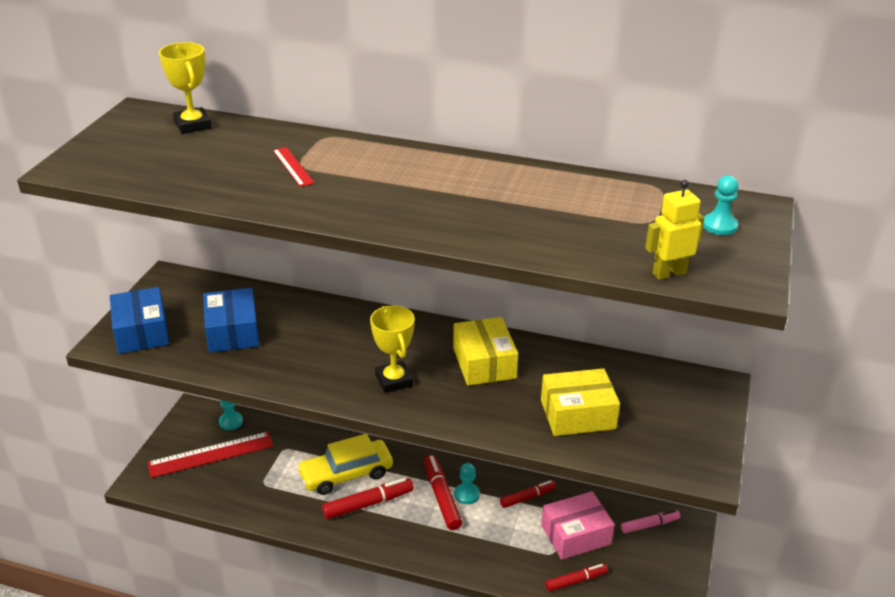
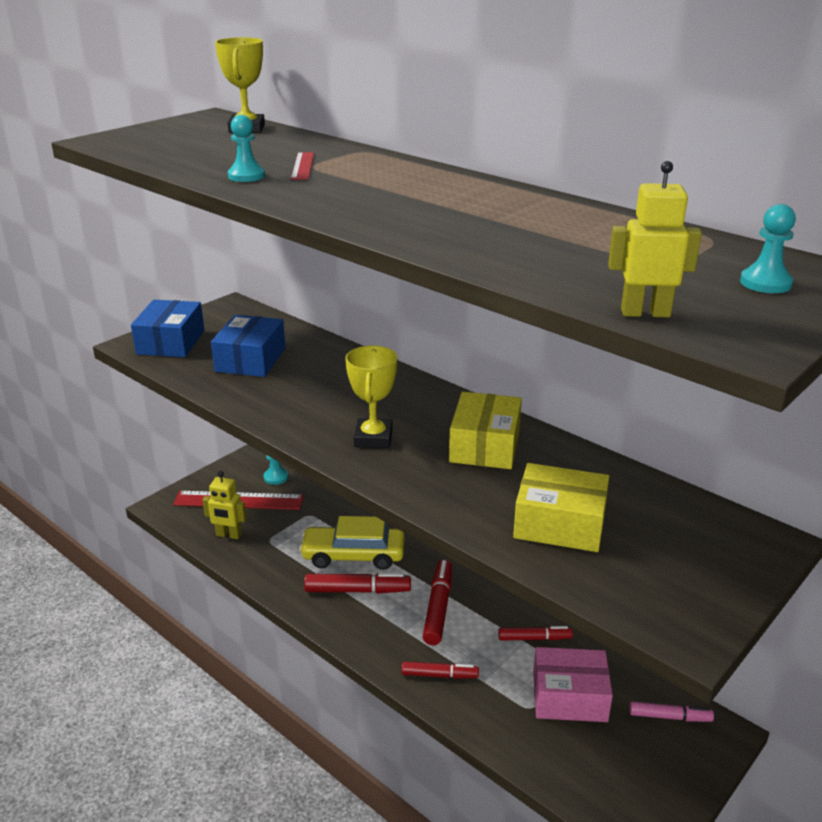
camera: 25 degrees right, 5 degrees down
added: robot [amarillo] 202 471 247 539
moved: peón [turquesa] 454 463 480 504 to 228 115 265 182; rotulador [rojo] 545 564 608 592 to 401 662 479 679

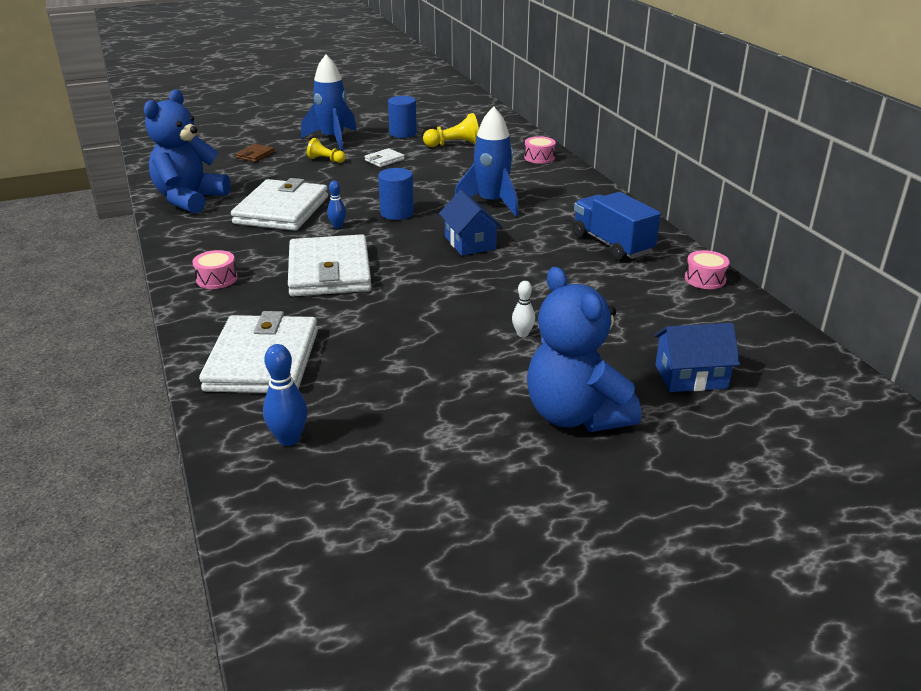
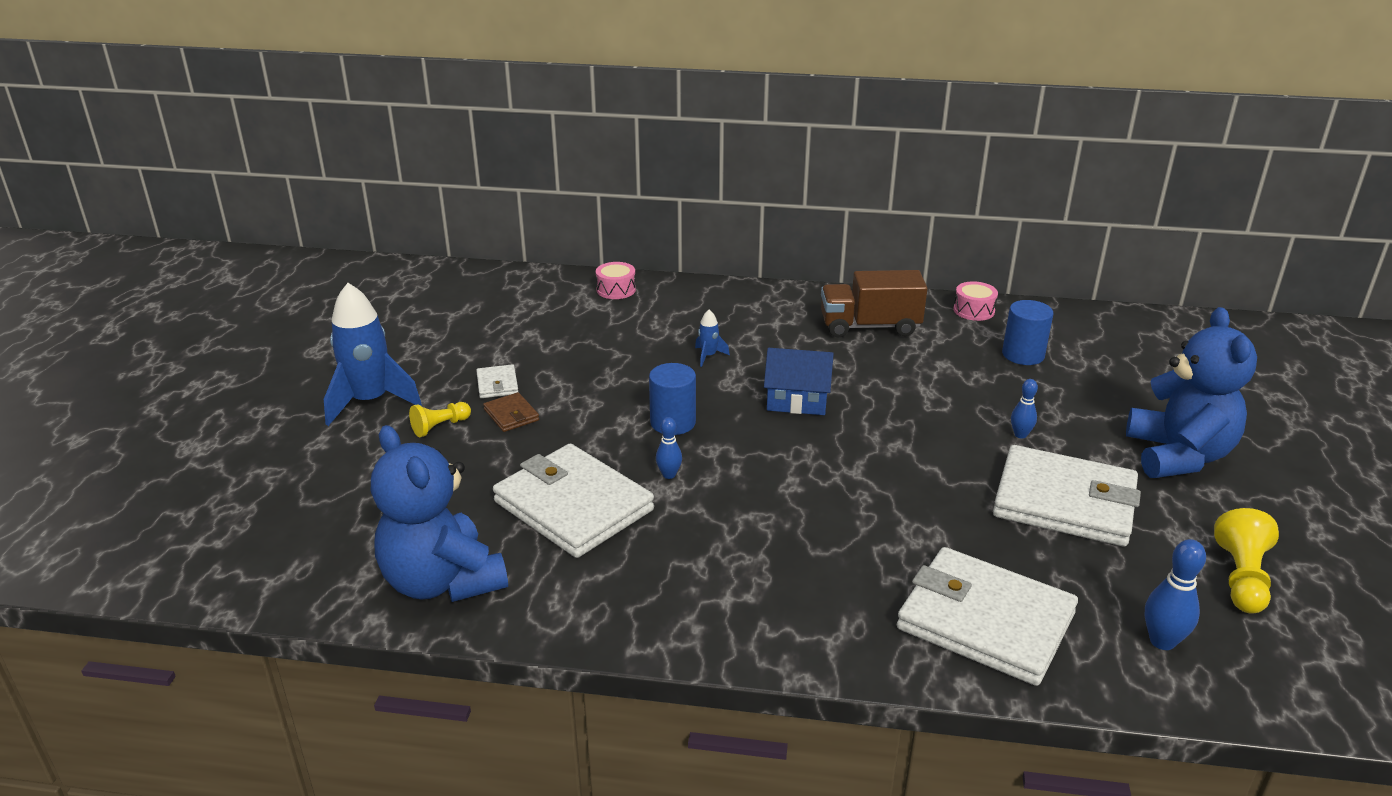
camera: 60 degrees left, 0 degrees up
removed: tambor [rosa] 192 250 237 289; casa [azul] 654 323 740 392
moved: cilindro [azul] 388 96 417 138 to 1002 300 1053 365; peón [amarillo] 423 113 479 147 to 1214 508 1279 614; cartera [marrón] 236 144 275 162 to 483 392 539 432; cartera [blanco] 288 234 371 297 to 993 445 1141 546
recoloured: camión [azul] 573 192 661 261 to camión [marrón] 821 270 928 338; bolo [blanco] 512 281 535 337 to bolo [azul] 1011 379 1038 438
turned: osito [azul] 527 267 641 432 = 1126 307 1257 478 90 degrees counterclockwise
resized: cohete [azul] 455 107 519 217 = 695 310 730 367 x0.43

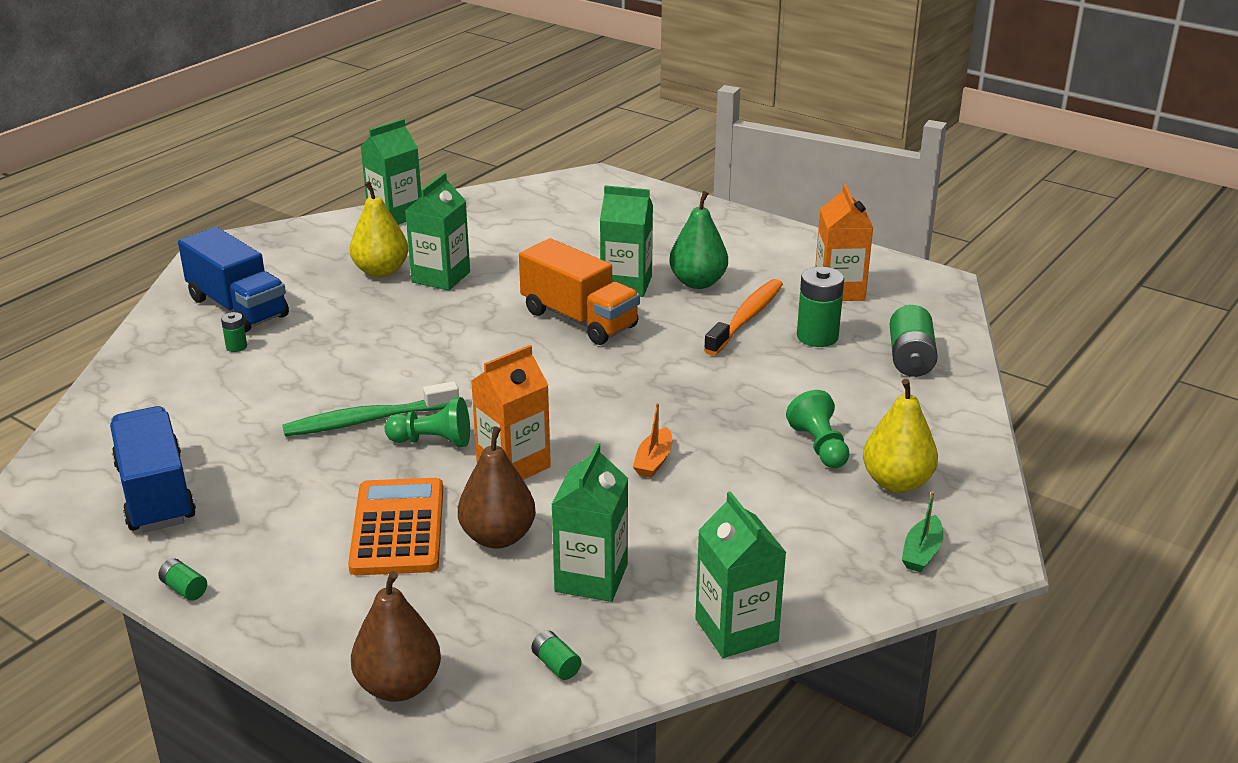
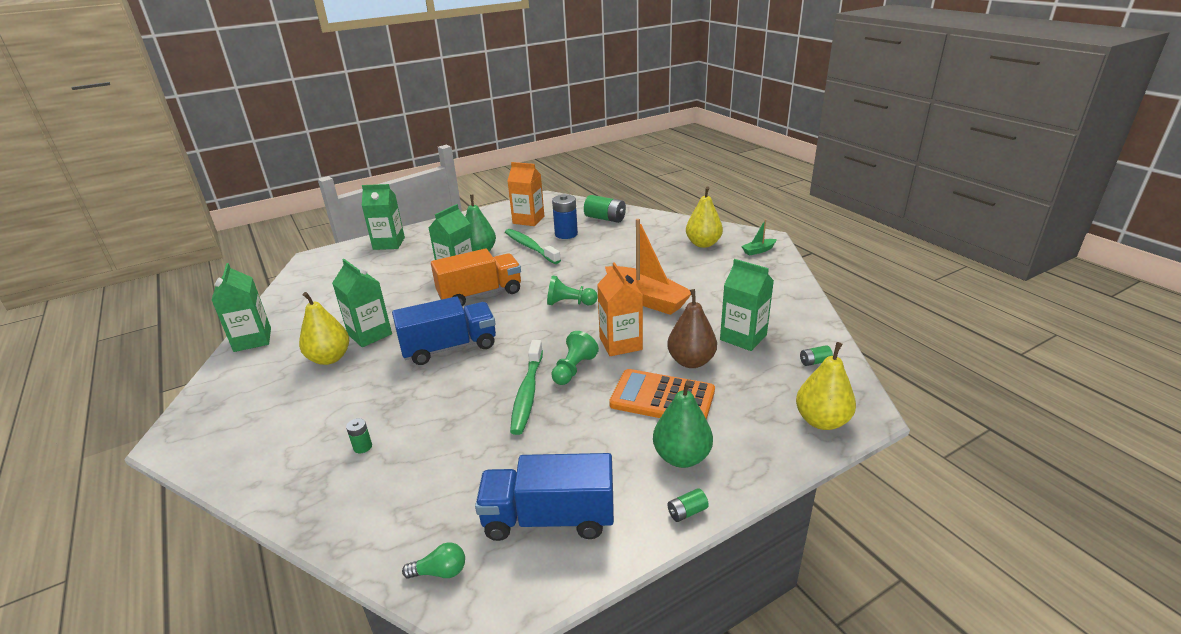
camera: 65 degrees left, 0 degrees up
added: pera [verde] 653 381 713 468; bombilla [verde] 402 542 465 579
moved: camión [azul] 178 227 289 333 to 392 296 496 365; peón [verde] 786 390 849 468 to 547 275 598 305; cartón de leche [verde] 695 491 787 658 to 362 184 405 250
recoloured: pila [verde] 797 267 844 347 to pila [azul] 552 194 578 239; cepillo de dientes [naranja] 704 279 783 356 to cepillo de dientes [verde] 505 229 561 264; pera [marrón] 351 571 441 702 to pera [amarillo] 796 342 856 430
turned: barco [verde] 902 491 943 572 = 741 219 777 256 105 degrees clockwise
resized: barco [naranja] 633 403 672 478 = 605 219 691 315 x2.26

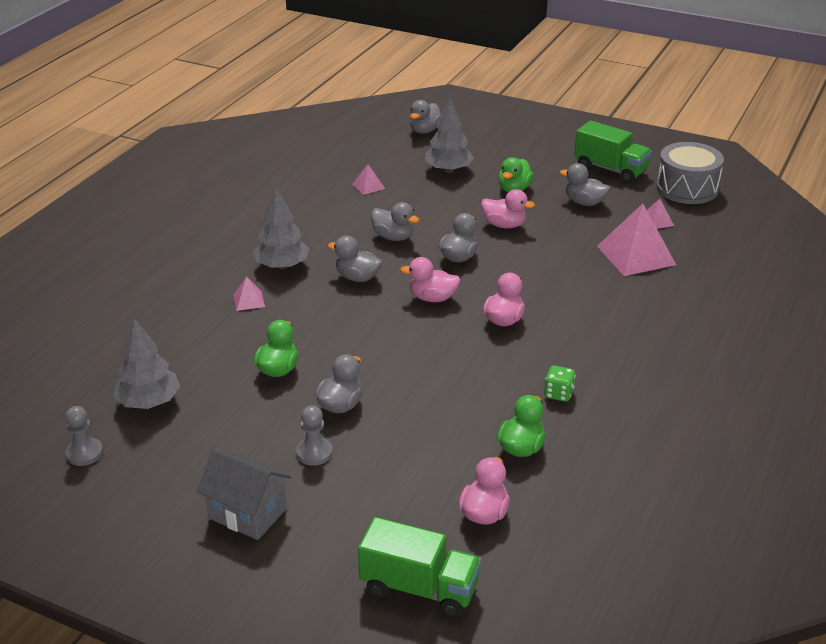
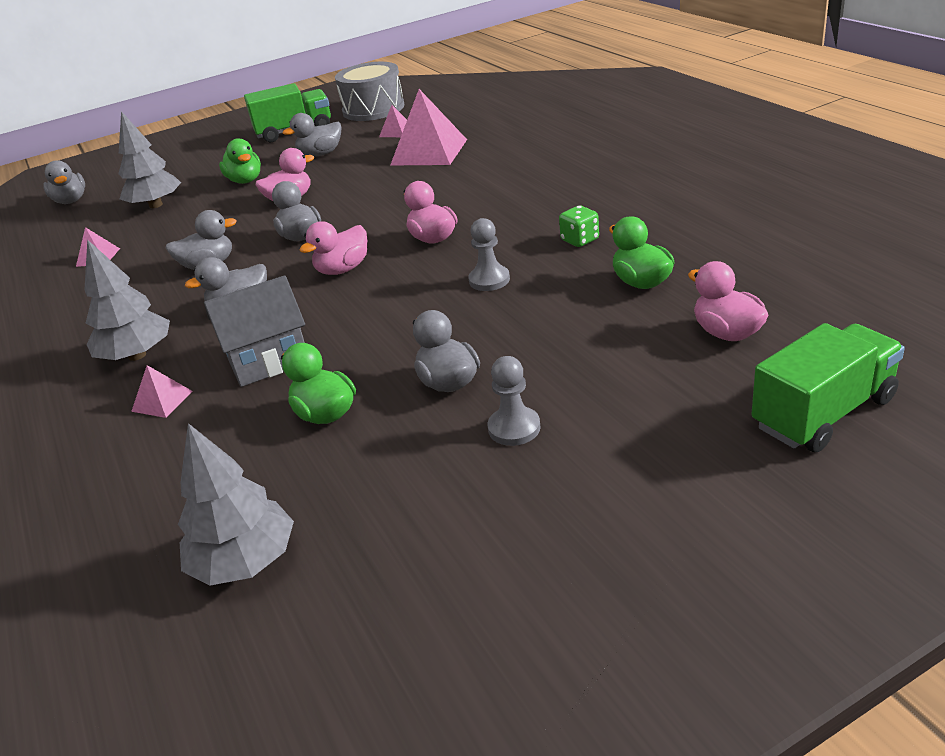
camera: 50 degrees left, 0 degrees up
moved: peón [gris] 65 406 103 466 to 468 218 510 291; casa [gris] 197 448 291 540 to 204 275 305 387

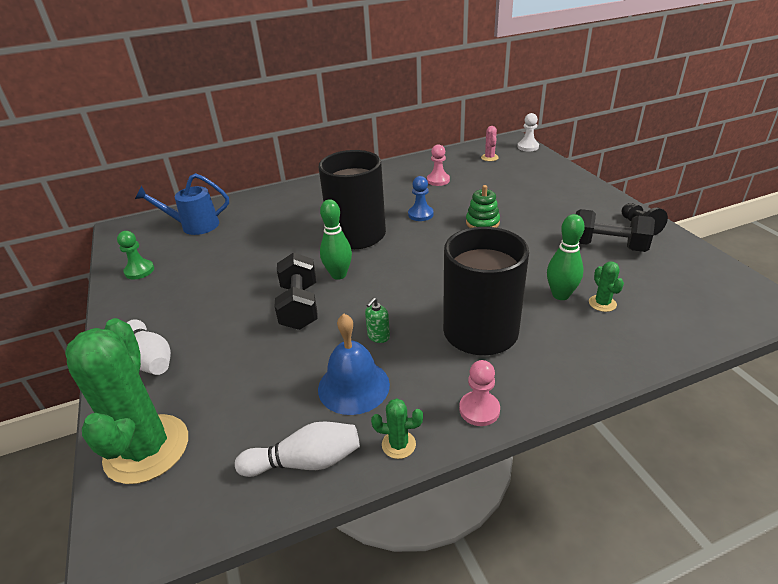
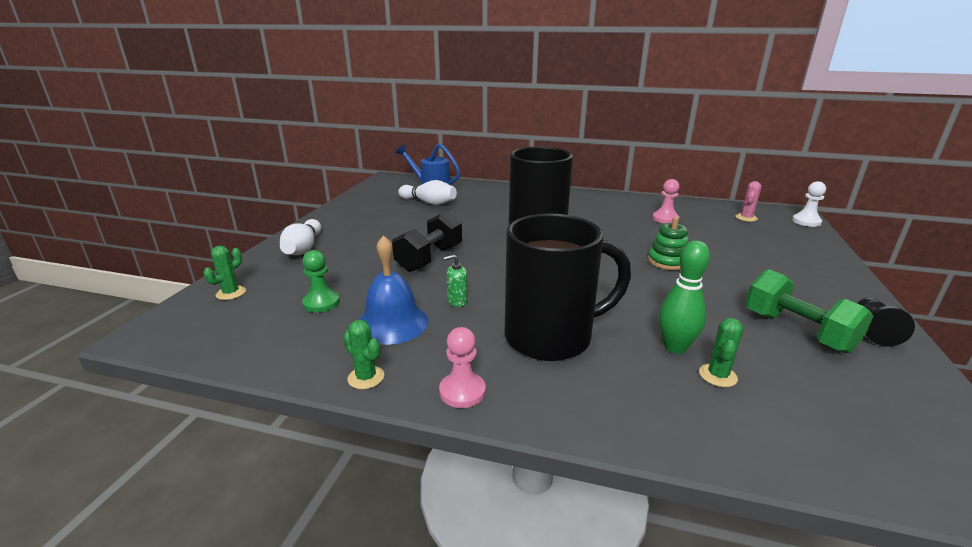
camera: 35 degrees right, 10 degrees down
removed: peón [azul] 408 176 434 221; bolo [verde] 320 199 352 280
moved: peón [verde] 117 231 154 279 to 302 250 340 313; bolo [blanco] 235 421 360 477 to 398 180 457 205
recoloured: mancuerna [negro] 576 209 655 252 to mancuerna [verde] 745 269 873 353
resized: cactus [verde] 65 318 188 484 = 203 246 246 300 x0.41

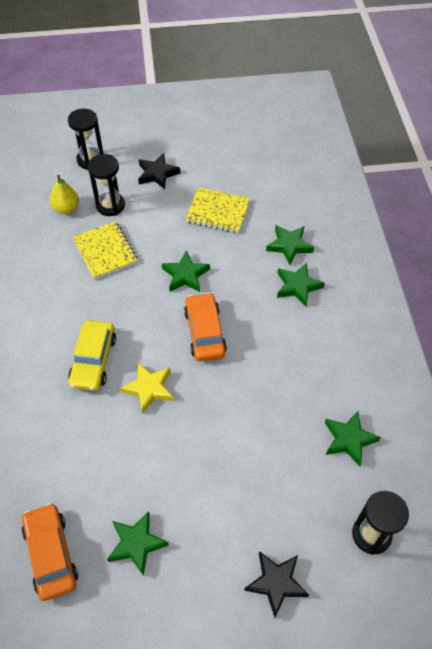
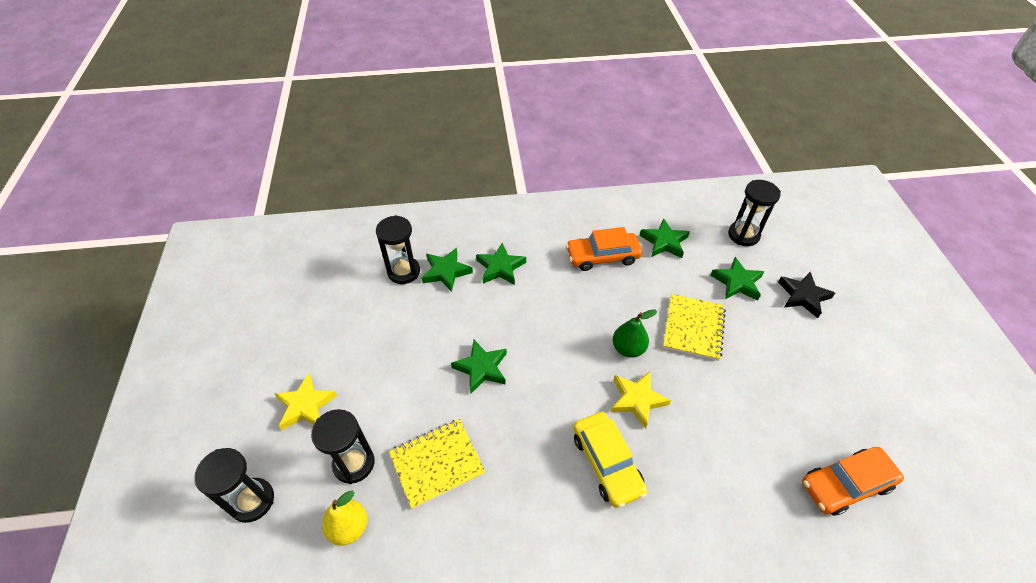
camera: 90 degrees left, 5 degrees down
added: reloj de arena [negro] 376 215 420 284; pera [verde] 613 309 657 358
moved: cuaderno [amarillo] 185 187 250 233 to 663 294 726 361; coche [naranja] 184 293 227 361 to 566 227 642 271; estrella [verde] 107 511 169 576 to 710 257 764 301
recoloured: estrella [negro] 138 153 180 189 to estrella [amarillo] 274 373 337 430
turned: coche [amarillo] 68 320 116 391 = 573 412 647 508 60 degrees clockwise

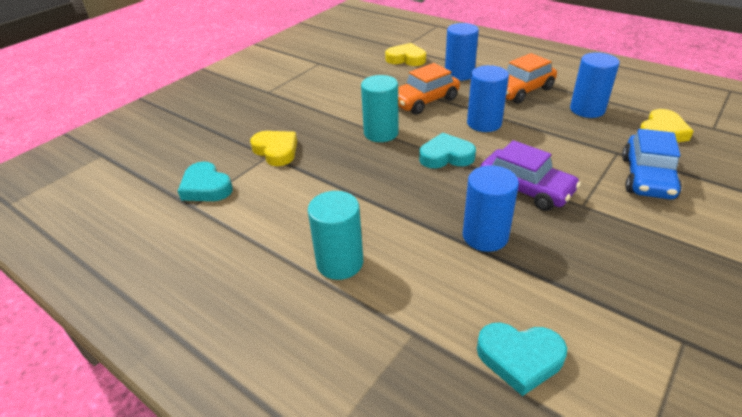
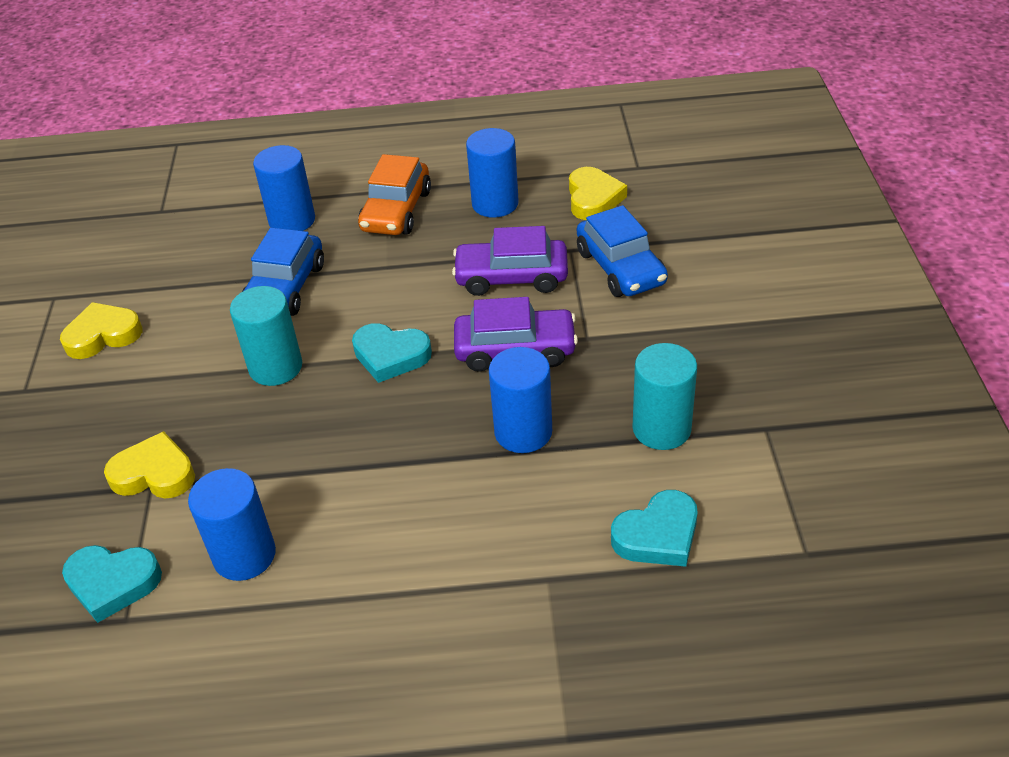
camera: 40 degrees left, 5 degrees up
added: coche [morado] 452 226 568 296
moved: corazón [amarillo] 385 43 426 66 to 60 302 142 359; cilindro [azul] 467 65 509 132 to 188 468 276 581; cilindro [turquesa] 308 191 363 280 to 633 343 697 450
recoloured: coche [naranja] 398 63 460 115 to coche [azul] 242 228 324 316
turned: corazón [turquesa] 419 133 476 168 = 352 323 432 383 120 degrees counterclockwise

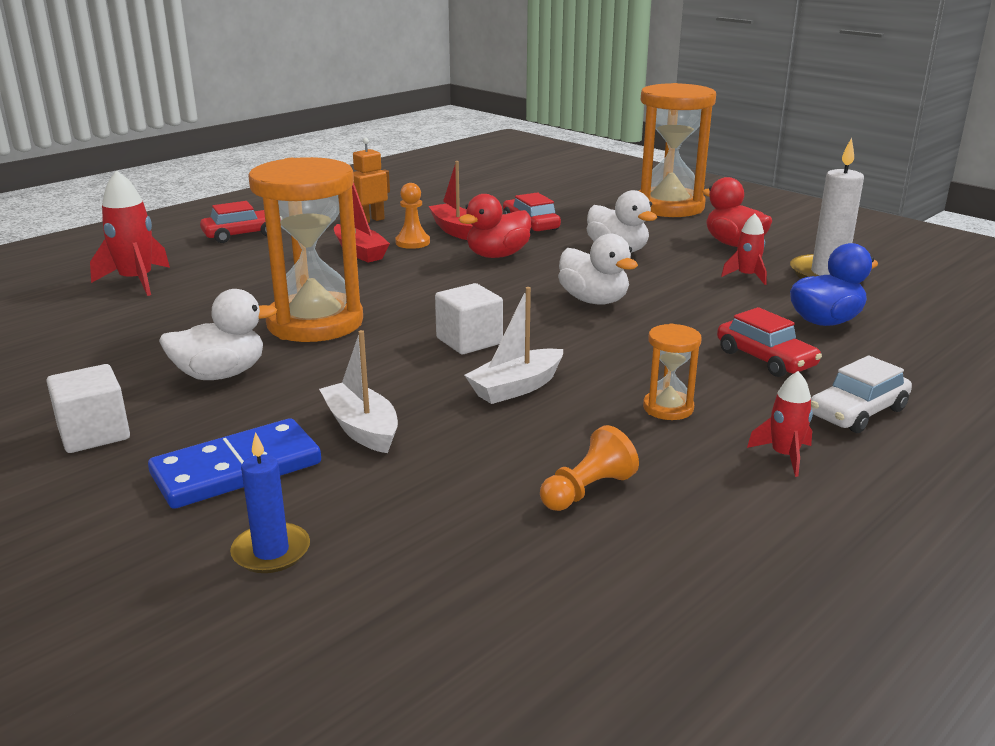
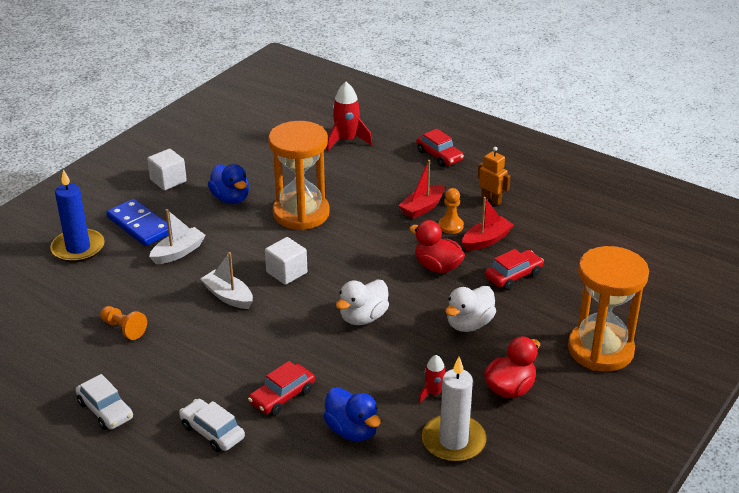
camera: 80 degrees right, 10 degrees up
removed: reloj de arena [naranja] 643 323 702 420; cohete [rojo] 747 371 813 477
added: coche [blanco] 76 374 133 430
recoloured: pato [blanco] 159 289 277 380 to pato [azul] 208 164 249 204
resized: vela [azul] 230 432 310 573 = 50 169 105 263 x1.68

